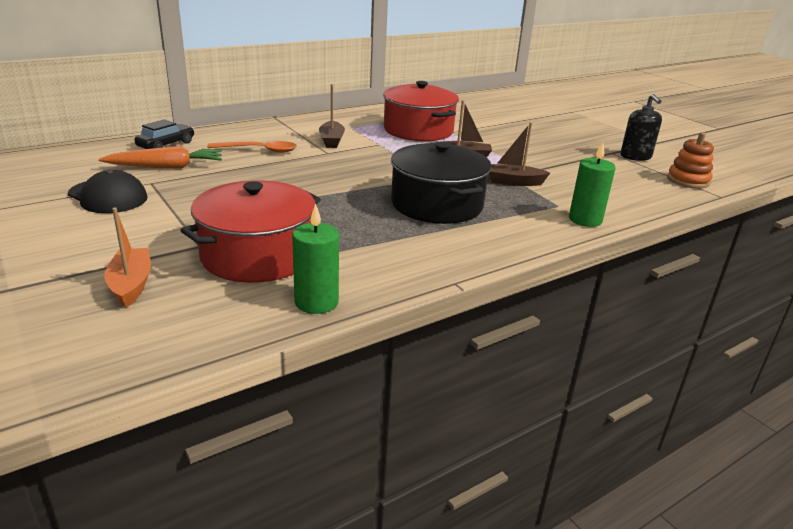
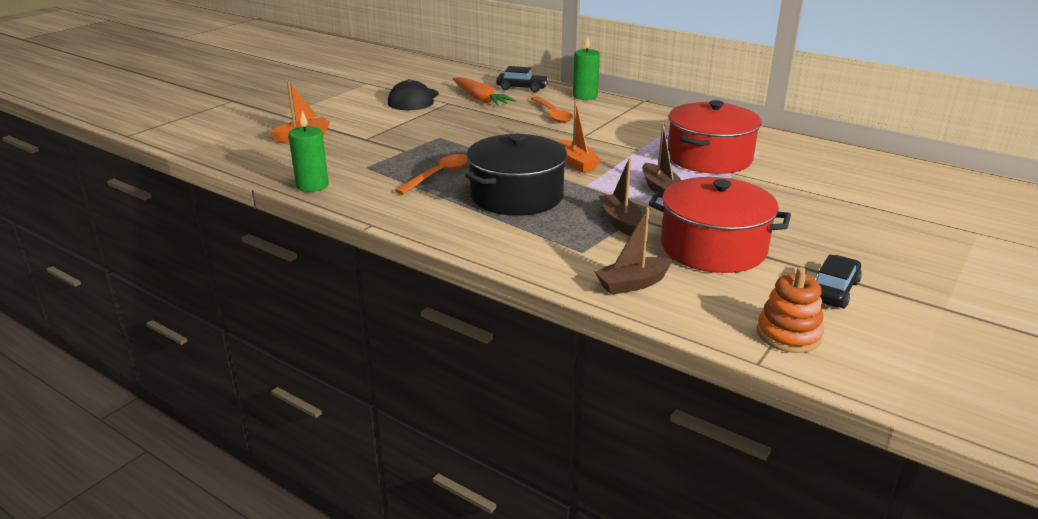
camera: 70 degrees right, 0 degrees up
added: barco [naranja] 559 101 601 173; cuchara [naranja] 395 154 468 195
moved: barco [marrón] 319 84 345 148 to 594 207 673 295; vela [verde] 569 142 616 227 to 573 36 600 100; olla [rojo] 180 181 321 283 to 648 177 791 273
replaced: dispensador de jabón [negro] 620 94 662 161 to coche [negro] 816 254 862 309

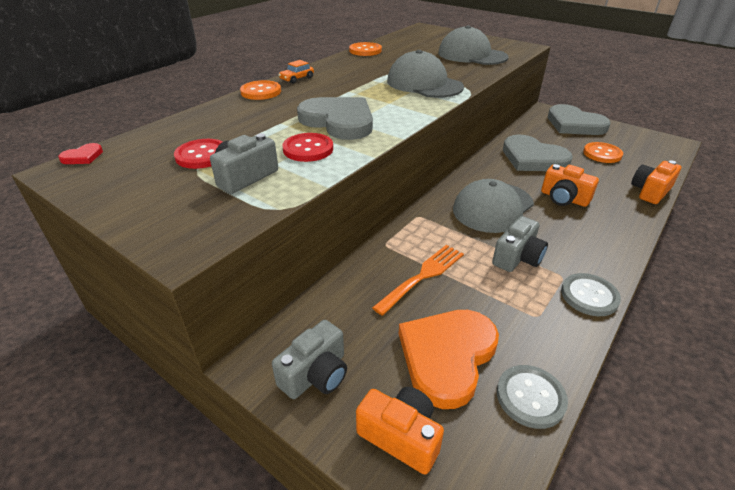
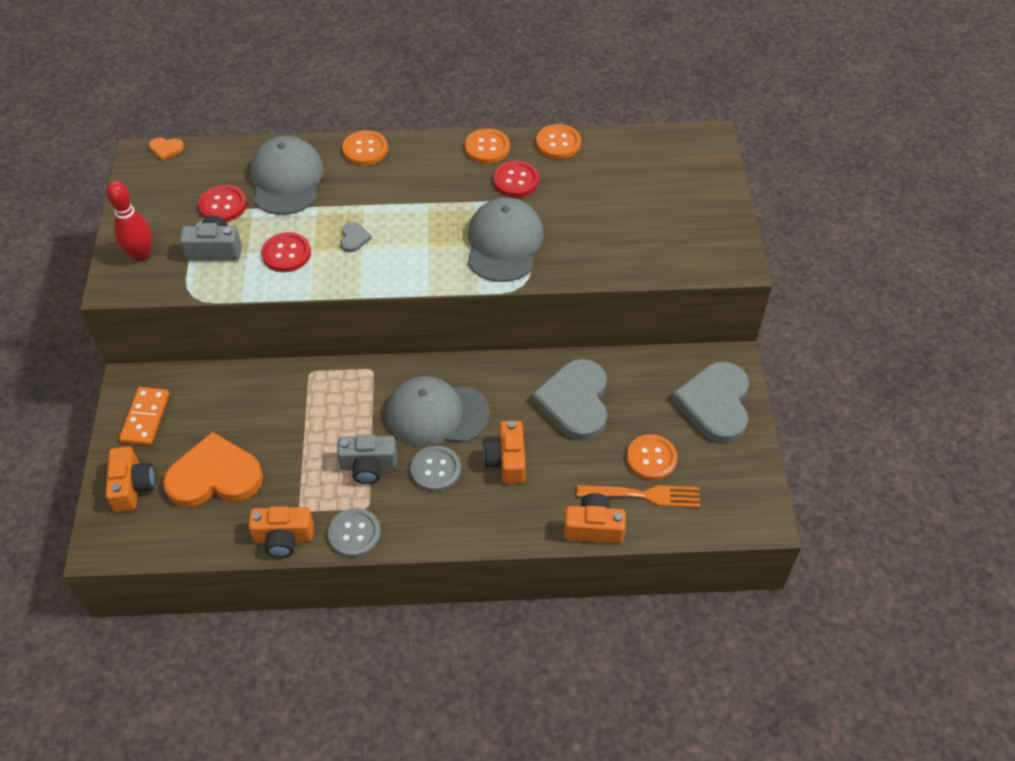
camera: 50 degrees right, 15 degrees up
removed: coche [naranja] 278 60 314 84
added: botón [naranja] 465 129 510 164; botón [rojo] 493 161 539 197; bolo [rojo] 106 181 152 262; cámara [naranja] 248 506 314 558
moved: gorra [gris] 438 25 509 65 to 250 136 324 215; tenedor [naranja] 372 245 464 316 to 577 485 700 508; botón [gris] 497 365 568 429 to 410 446 461 492
replaced: cámara [gris] 272 320 347 399 to ficha de dominó [naranja] 119 387 170 446
recoloured: corazón [rojo] 58 143 103 164 to corazón [naranja] 149 138 184 161
resized: corazón [gris] 297 97 373 140 = 341 222 372 252 x0.41

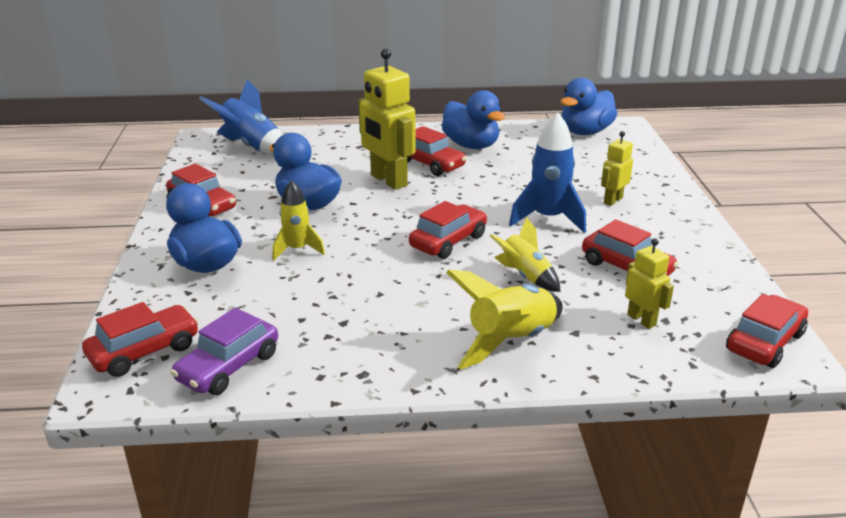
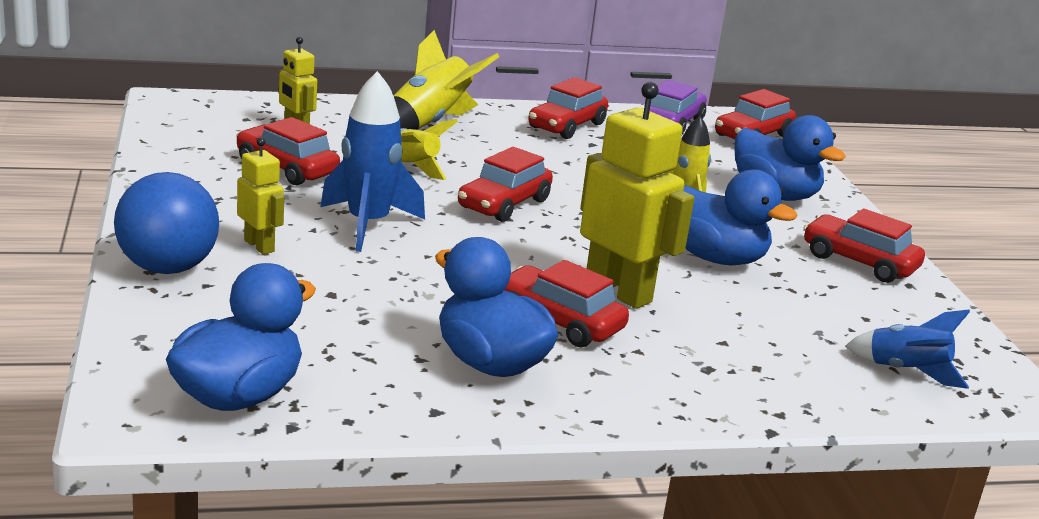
camera: 170 degrees right, 5 degrees down
added: pelota [azul] 114 172 219 274
moved: coche [rojo] 726 294 808 368 to 528 77 608 139
turned: robot [amarillo] 601 131 633 206 = 237 137 284 255 75 degrees counterclockwise
resized: cohete [azul] 199 79 282 156 = 846 310 970 389 x0.64

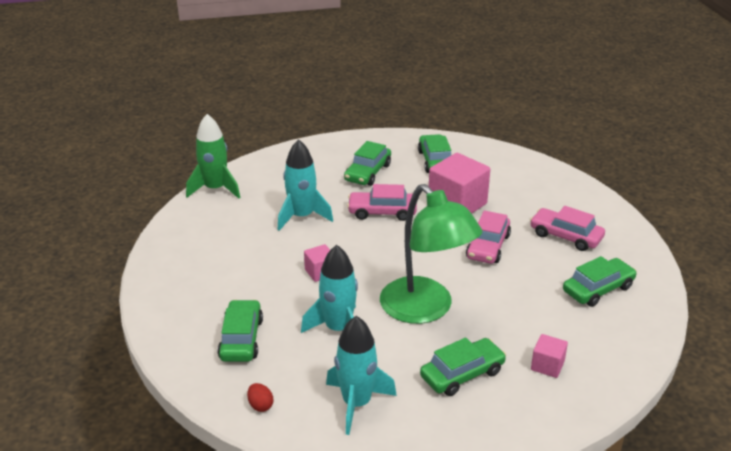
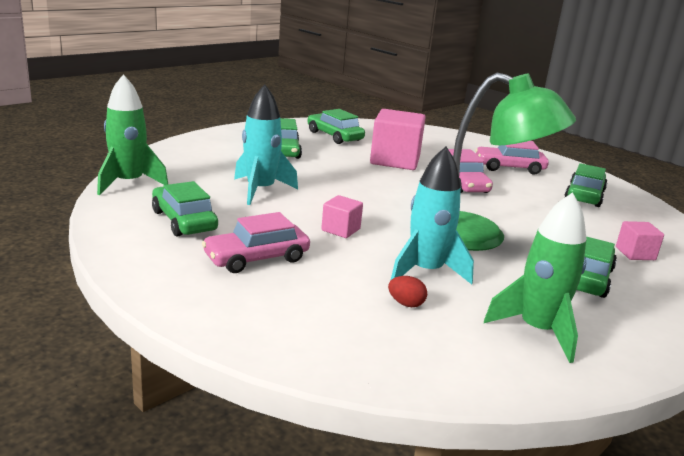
camera: 35 degrees left, 10 degrees down
moved: coche [rosa] 347 184 417 221 to 202 212 310 273; coche [verde] 217 300 263 362 to 152 181 218 237; huevo [rojo] 247 383 273 412 to 388 276 427 307
recoloured: cohete [turquesa] 326 316 397 435 to cohete [verde] 484 192 587 363

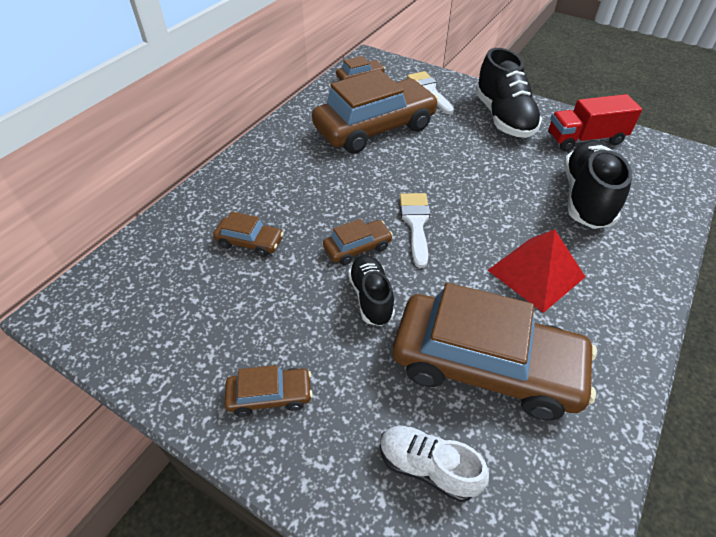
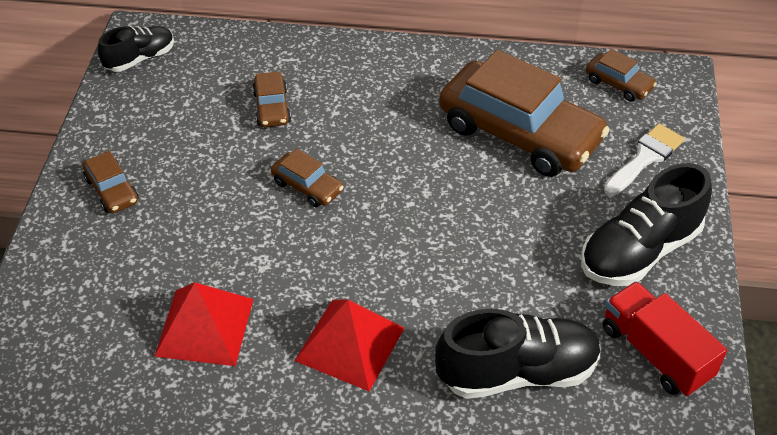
camera: 65 degrees right, 0 degrees up
removed: pincel [blanco] 400 193 430 268; zapato [blanco] 380 426 489 502
moved: zapato [negro] 348 255 395 326 to 98 26 174 72
replaced: coche [marrón] 393 283 597 420 to pirámide [rojo] 154 282 254 366

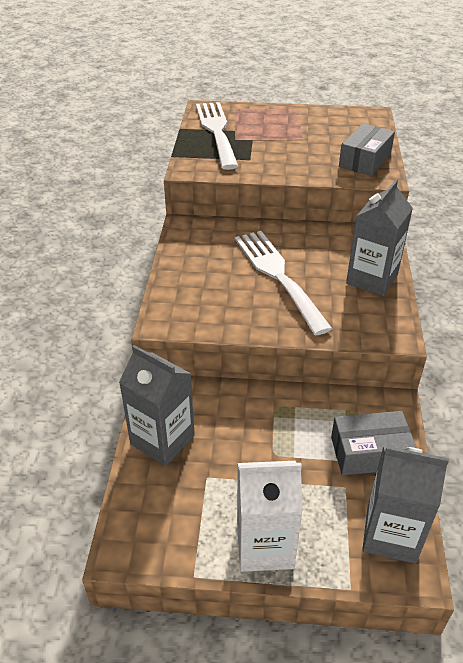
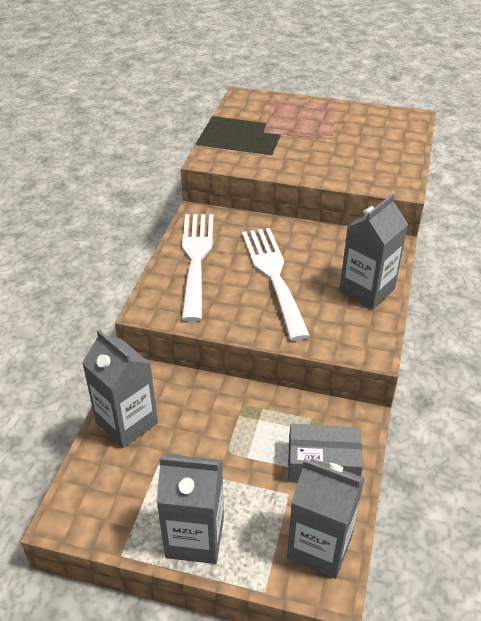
camera: 10 degrees right, 0 degrees up
removed: caja [gris] 339 123 395 176
moved: tenedor [blanco] 196 102 238 170 to 181 214 214 322
recoloured: cartón de leche [blanco] 237 461 303 572 to cartón de leche [gris] 156 454 224 564

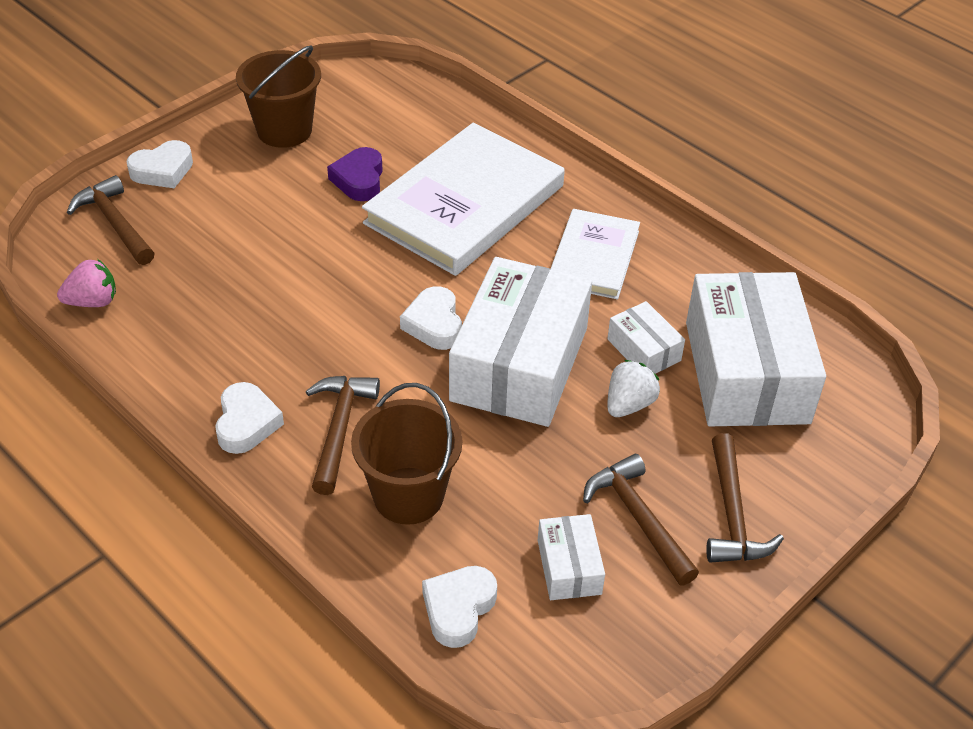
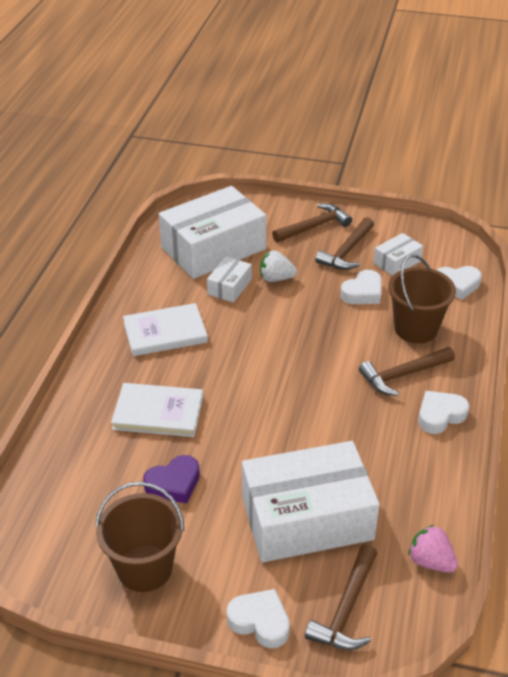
camera: 120 degrees left, 5 degrees down
moved: caja [blanco] 449 257 592 427 to 242 441 380 563; corazón [blanco] 400 286 462 350 to 340 270 381 304
resized: libro [blanco] 362 123 565 276 = 111 383 203 437 x0.57

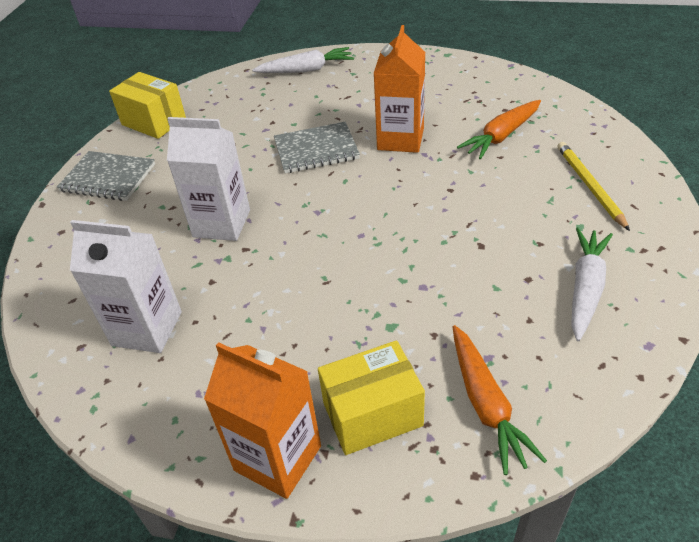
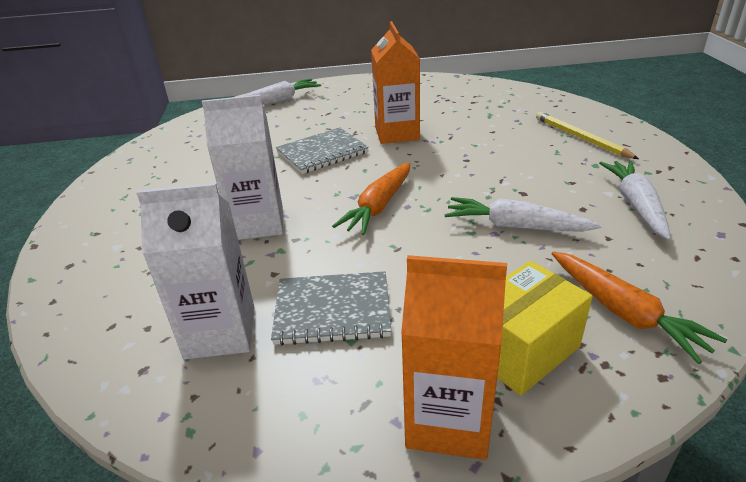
camera: 20 degrees left, 10 degrees down
removed: caja [amarillo] 109 72 186 139
added: zanahoria [blanco] 445 197 601 232
moved: zanahoria [naranja] 457 100 541 159 to 332 162 410 235; cuaderno [gris] 57 151 155 201 to 271 271 392 346

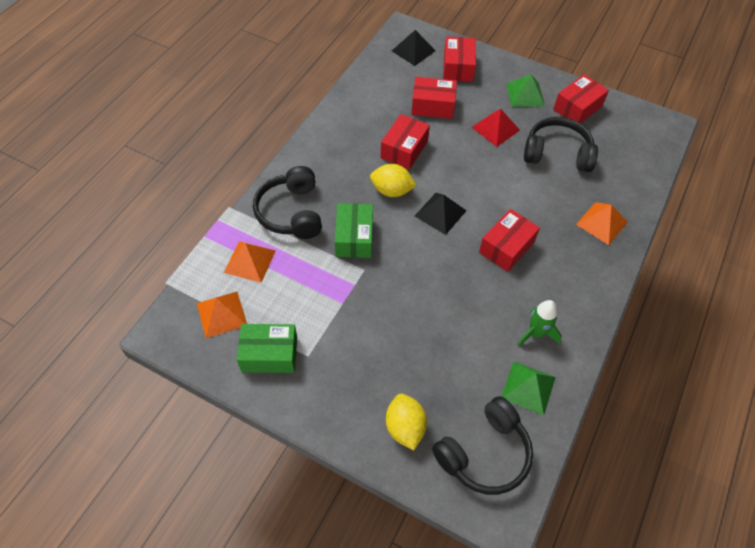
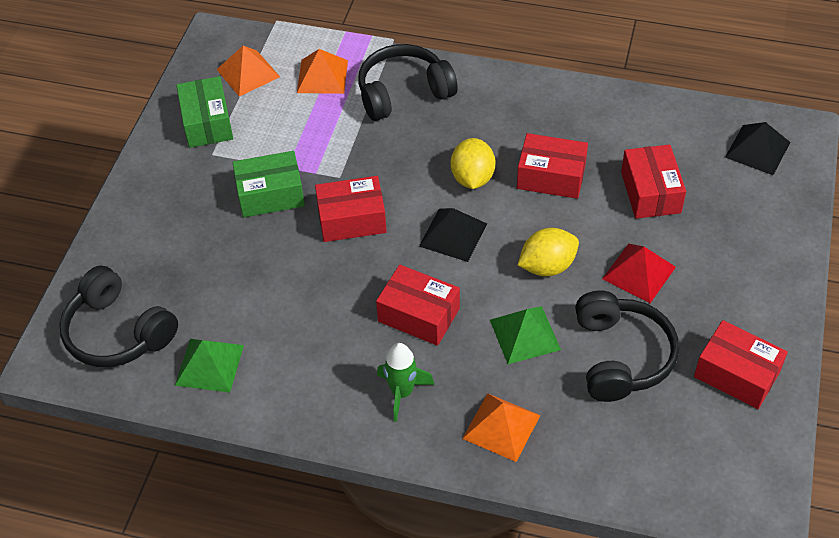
camera: 80 degrees right, 5 degrees down
moved: caja [rojo] 443 37 476 82 to 315 176 387 242; pirámide [verde] 506 74 545 107 to 490 306 561 364; caja [verde] 335 203 373 258 to 233 151 305 217; cohete [verde] 517 300 562 347 to 377 343 435 422; limón [amarillo] 386 394 427 450 to 518 228 579 276

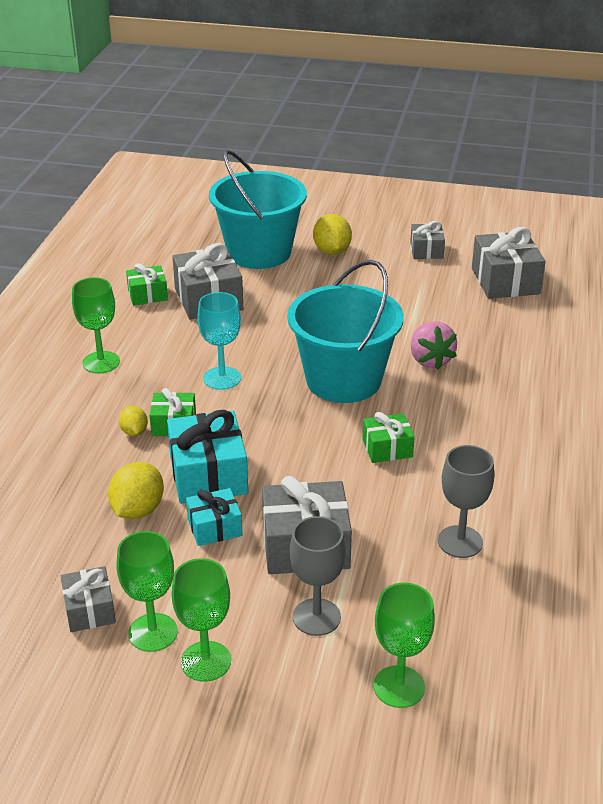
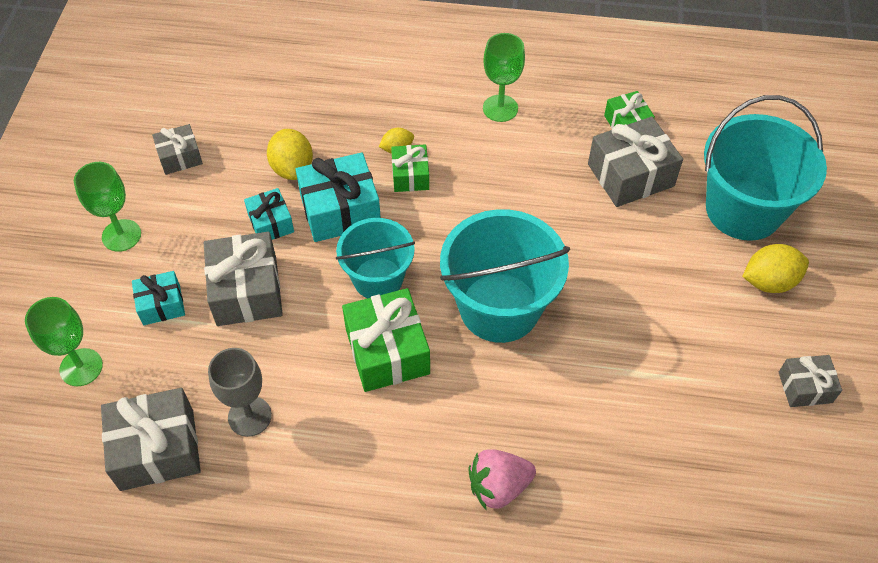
camera: 85 degrees right, 20 degrees up
removed: copa [turquesa] 197 292 241 390; copa [verde] 116 531 178 652
added: balde [turquesa] 336 218 415 298
moved: regalo [gris] 472 227 546 299 to 101 388 201 491; fresa [rosa] 411 321 457 370 to 468 449 536 510
replaced: copa [gris] 290 516 346 636 to regalo [turquesa] 132 271 185 325
turned: limón [amarillo] 108 462 164 519 = 267 129 313 180 60 degrees clockwise
resized: regalo [verde] 362 412 415 463 = 342 288 430 392 x1.73

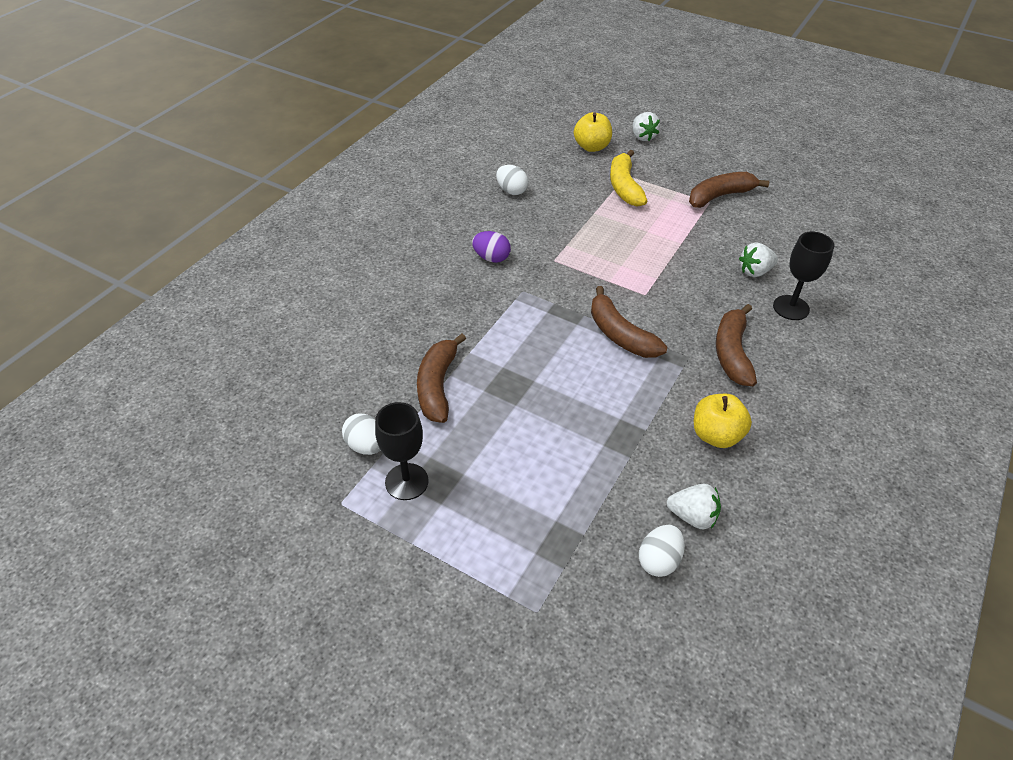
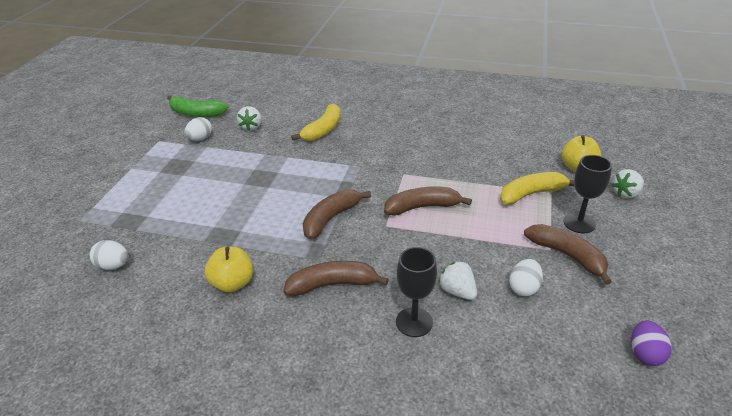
camera: 75 degrees right, 10 degrees down
added: plátano [verde] 167 96 229 117; plátano [amarillo] 291 103 341 141
moved: huevo [blanco] 496 165 528 195 to 509 259 543 296; huevo [morado] 472 231 511 263 to 631 320 671 366; plátano [marrón] 417 333 466 423 to 384 186 472 216; copa [negro] 375 402 428 500 to 563 155 612 234; fresa [blanco] 667 484 721 530 to 237 106 261 131

